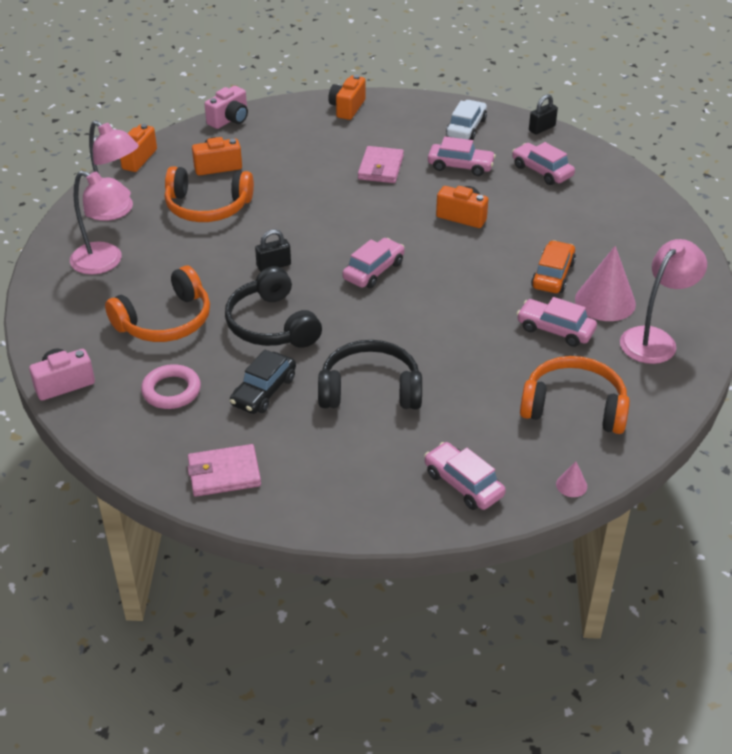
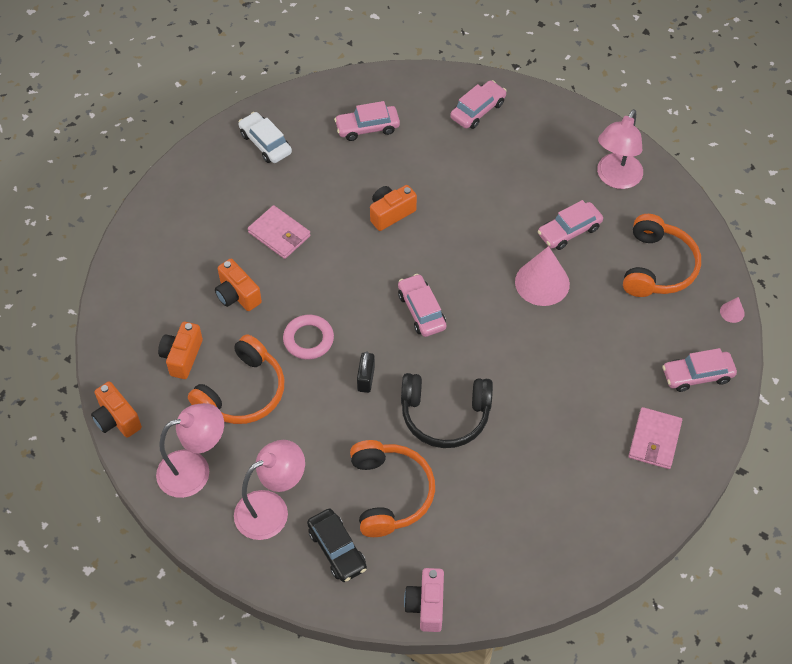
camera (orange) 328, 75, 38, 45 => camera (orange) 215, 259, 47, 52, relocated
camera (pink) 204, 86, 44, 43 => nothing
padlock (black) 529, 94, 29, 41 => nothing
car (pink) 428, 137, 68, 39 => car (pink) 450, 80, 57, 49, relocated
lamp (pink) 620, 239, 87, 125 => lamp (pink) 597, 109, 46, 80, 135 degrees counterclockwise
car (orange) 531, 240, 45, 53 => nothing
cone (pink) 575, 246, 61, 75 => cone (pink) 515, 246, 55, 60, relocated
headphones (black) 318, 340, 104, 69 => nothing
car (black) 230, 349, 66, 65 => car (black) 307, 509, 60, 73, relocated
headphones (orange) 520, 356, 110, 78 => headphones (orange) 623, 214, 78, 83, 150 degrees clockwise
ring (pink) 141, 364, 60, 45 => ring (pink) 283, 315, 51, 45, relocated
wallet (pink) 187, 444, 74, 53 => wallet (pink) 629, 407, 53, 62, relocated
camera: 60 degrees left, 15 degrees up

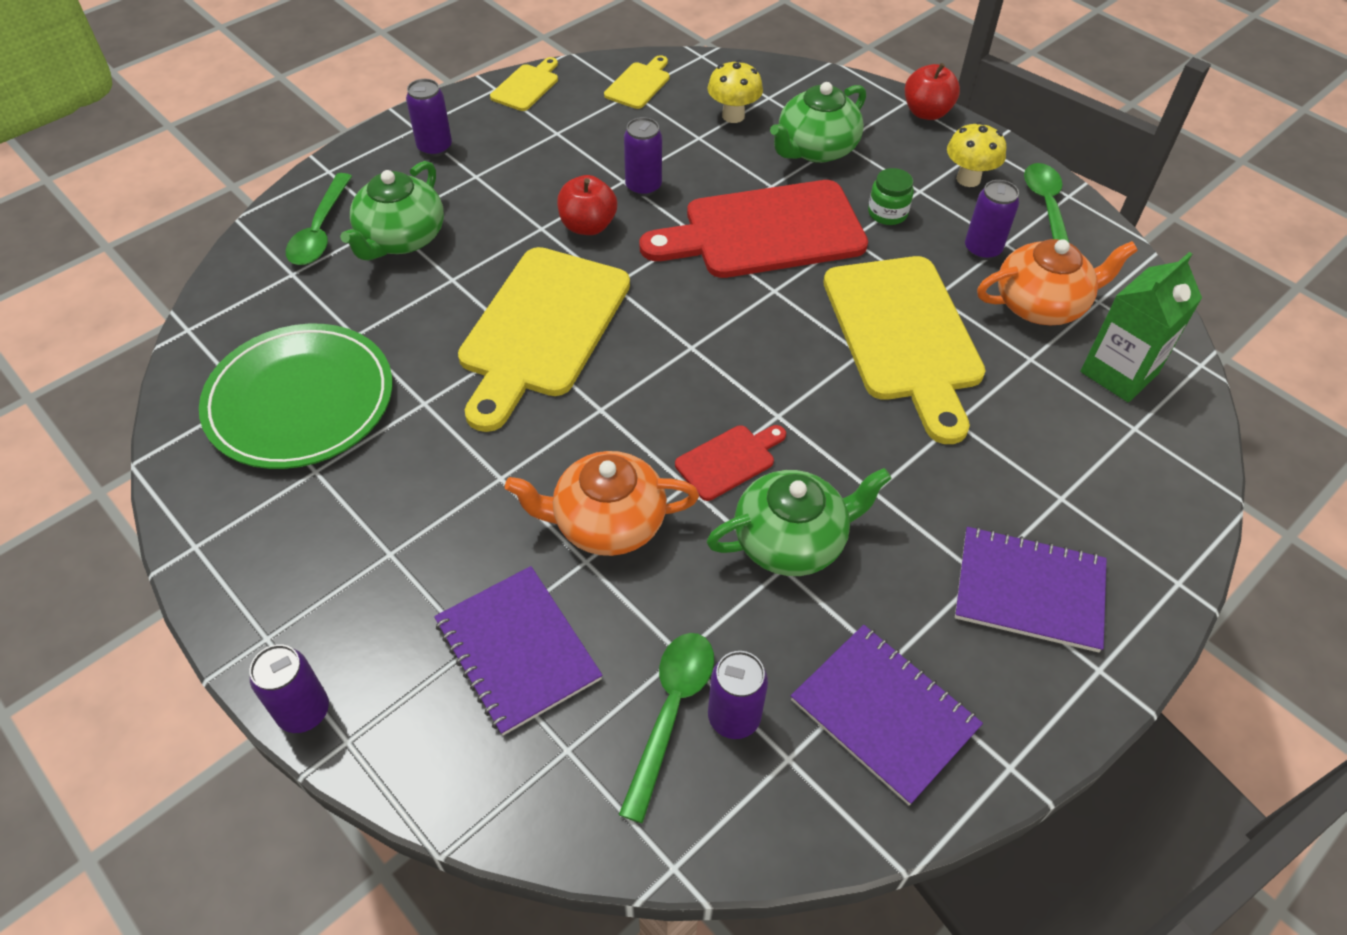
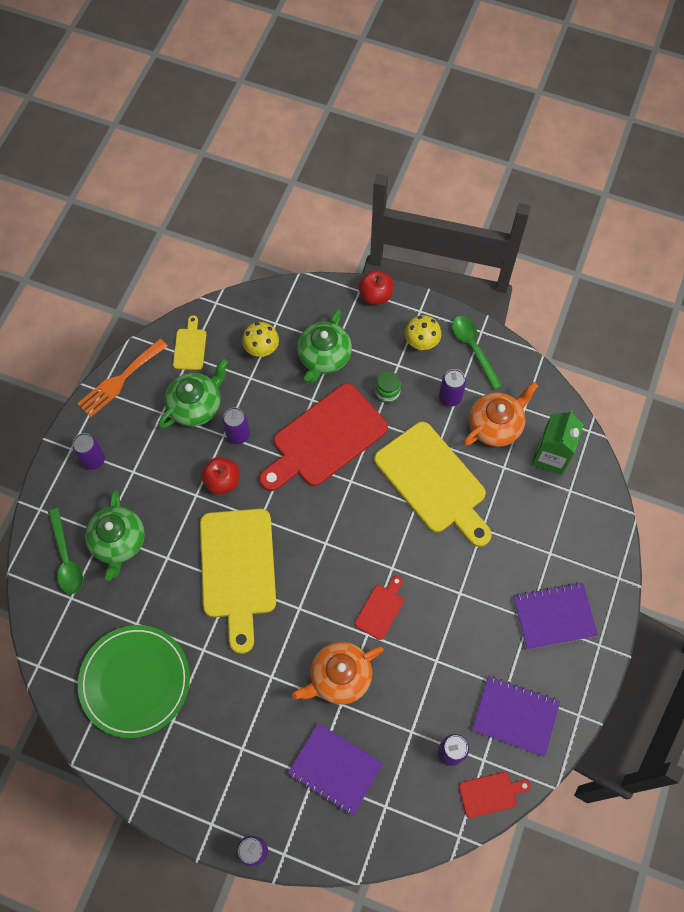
cutting board (yellow) 490, 57, 68, 54 => fork (orange) 77, 339, 91, 78
teapot (green) 707, 468, 185, 108 => teapot (green) 158, 359, 70, 69, relocated
spoon (green) 619, 633, 95, 190 => nothing
nothing => cutting board (red) 459, 772, 72, 46
camera: 25 degrees left, 15 degrees up

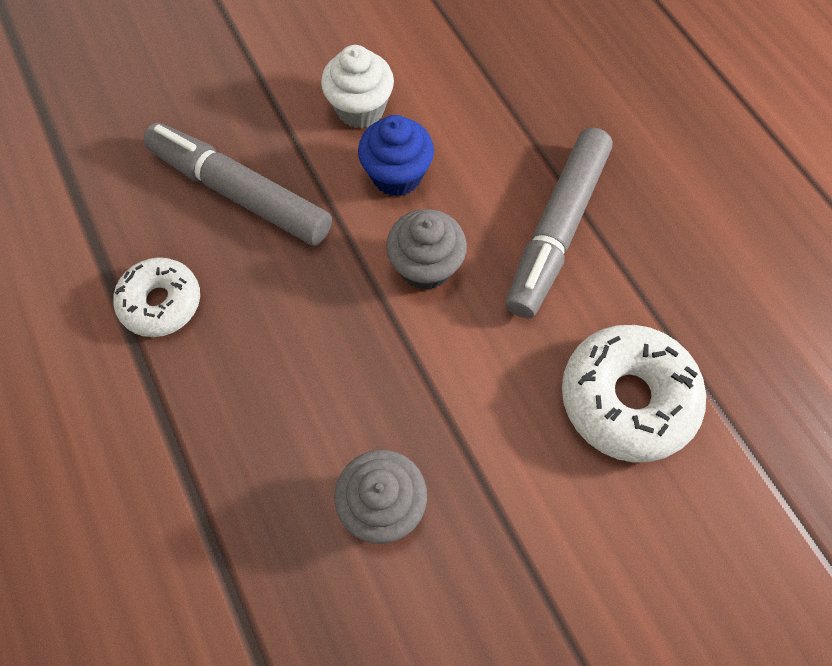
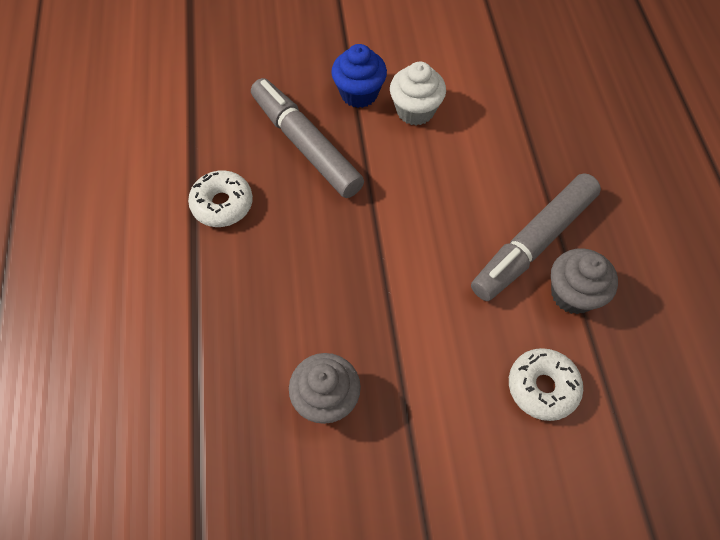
cupcake (blue) 358, 115, 76, 82 => cupcake (blue) 331, 44, 56, 64, relocated
cupcake (grey) 386, 209, 81, 81 => cupcake (grey) 551, 248, 67, 66, relocated
donut (white) 562, 325, 144, 138 => donut (white) 509, 348, 74, 73, x0.64
camera: 20 degrees right, 5 degrees down

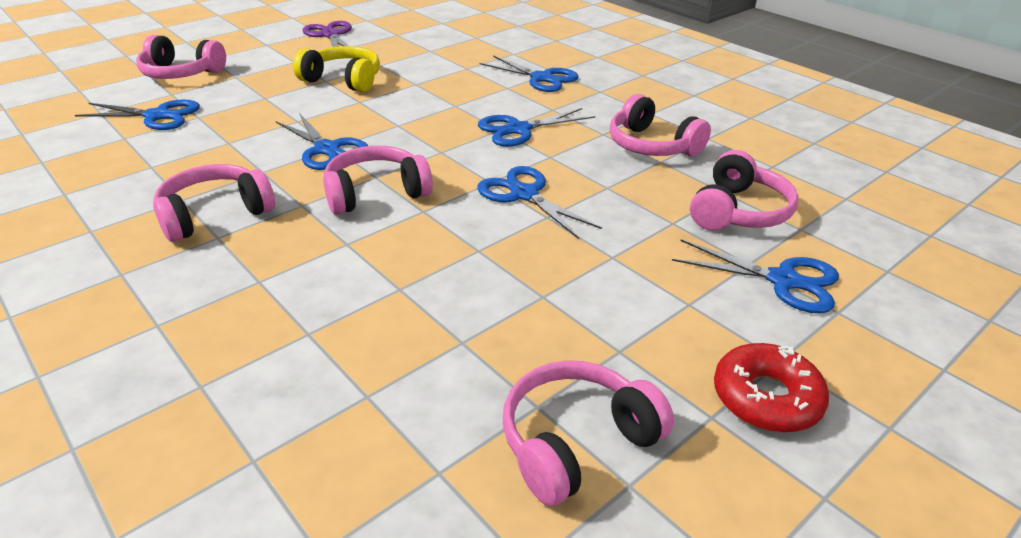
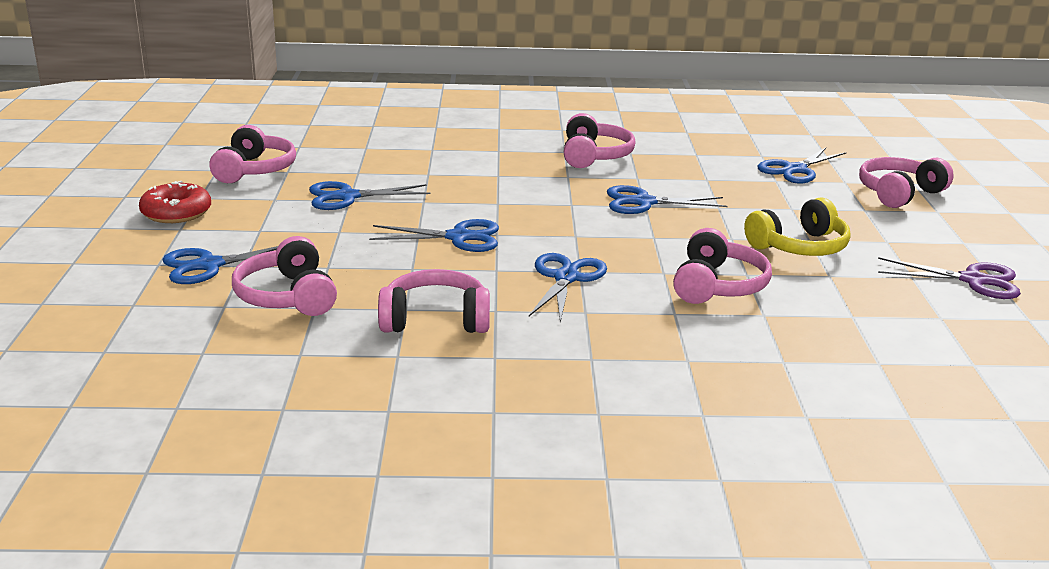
scissors (blue) 480, 55, 99, 37 => scissors (blue) 309, 181, 122, 29, relocated
headphones (pink) 323, 146, 110, 69 => headphones (pink) 673, 228, 99, 76, relocated
camera: 130 degrees right, 10 degrees down

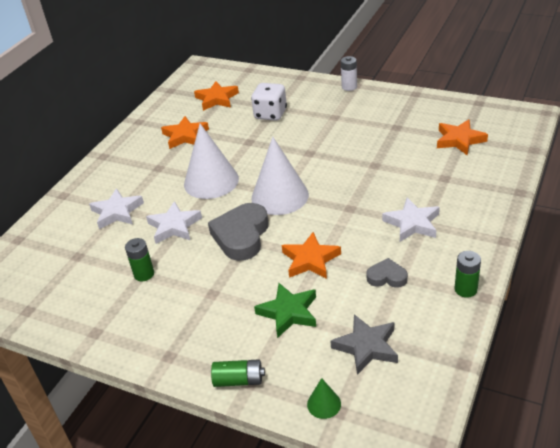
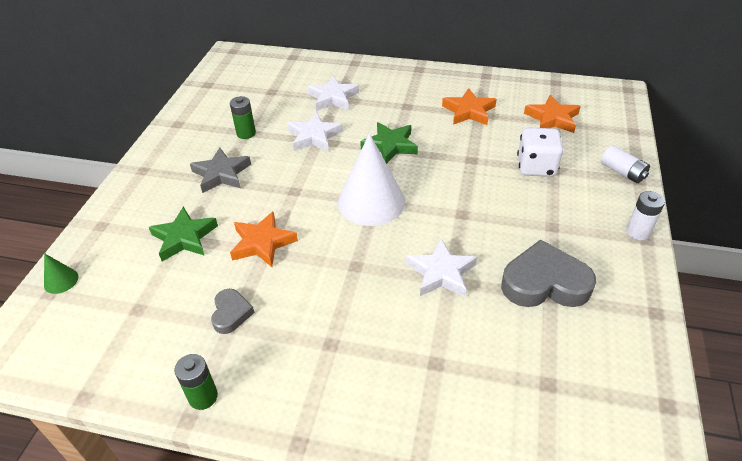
star (orange) 437, 119, 51, 36 => nothing
cone (white) 184, 124, 55, 75 => star (green) 360, 122, 58, 42
star (white) 382, 198, 58, 44 => star (white) 406, 238, 71, 59, relocated
heart (grey) 208, 203, 60, 58 => heart (grey) 501, 239, 95, 68, relocated
star (grey) 330, 314, 68, 61 => star (grey) 190, 147, 61, 46, relocated
battery (green) 211, 359, 54, 28 => nothing
nothing => battery (white) 601, 145, 49, 38
camera: 75 degrees right, 5 degrees up

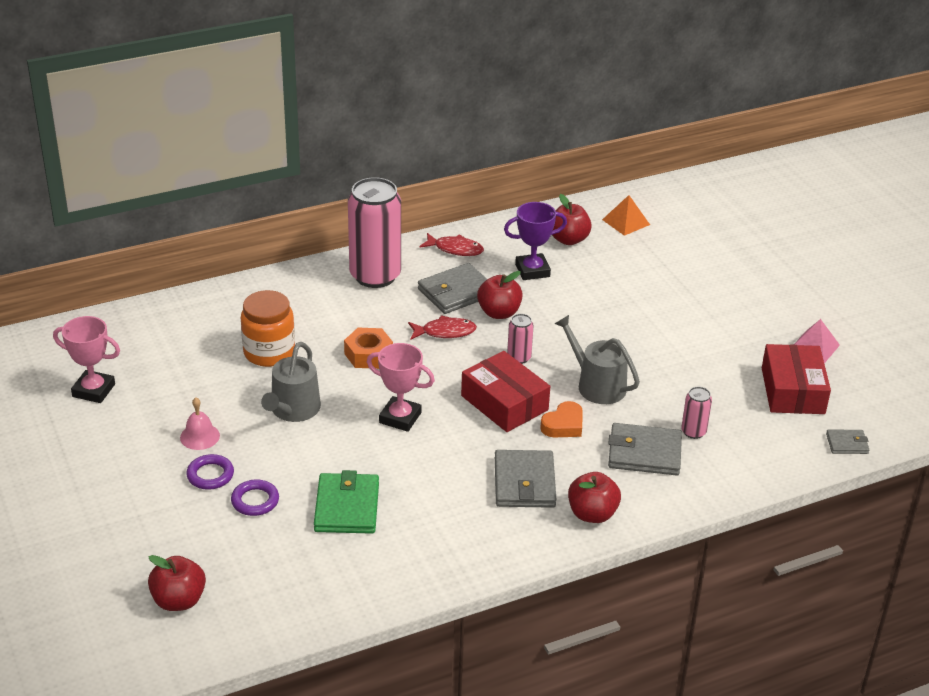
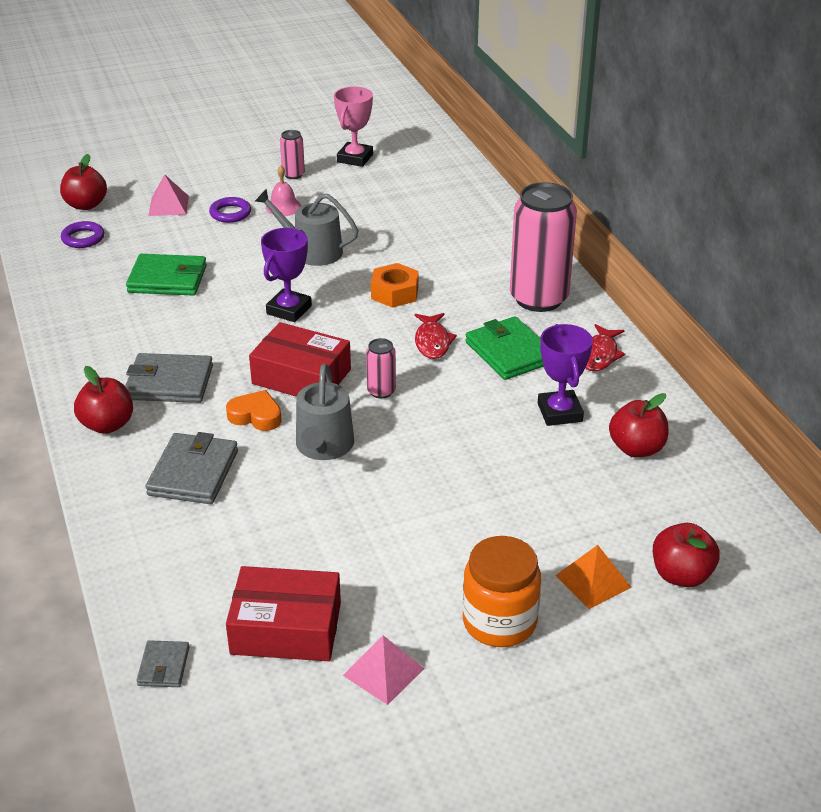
pyramid (orange) 602, 195, 48, 41 => pyramid (orange) 555, 545, 77, 64, relocated
wallet (grey) 418, 263, 69, 51 => wallet (green) 465, 316, 79, 64
apple (red) 477, 271, 46, 48 => apple (red) 653, 523, 67, 64, relocated
jar (orange) 241, 290, 54, 77 => jar (orange) 463, 536, 78, 111, relocated
watering can (grey) 555, 315, 85, 89 => watering can (grey) 296, 363, 58, 97, 135 degrees clockwise
trophy (pink) 367, 343, 68, 89 => trophy (purple) 261, 228, 51, 94
box (red) 461, 351, 89, 81 => box (red) 249, 322, 102, 75, 60 degrees clockwise
can (pink) 681, 387, 31, 52 => can (pink) 280, 130, 25, 49, relocated
heart (orange) 540, 401, 43, 36 => heart (orange) 226, 390, 56, 41, 150 degrees clockwise
ring (purple) 231, 479, 48, 37 => ring (purple) 61, 221, 44, 27, relocated
nothing => pyramid (pink) 149, 175, 40, 41
camera: 95 degrees right, 0 degrees up

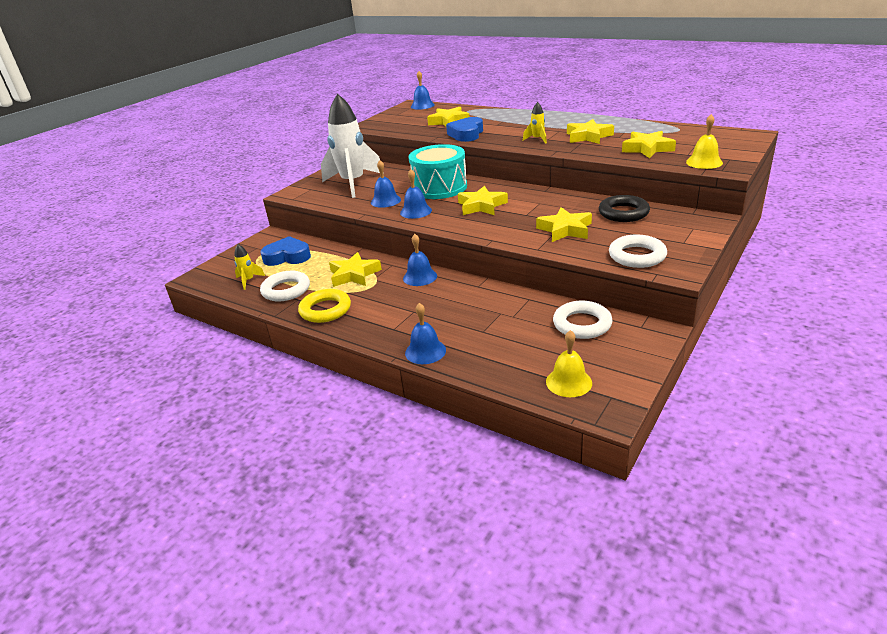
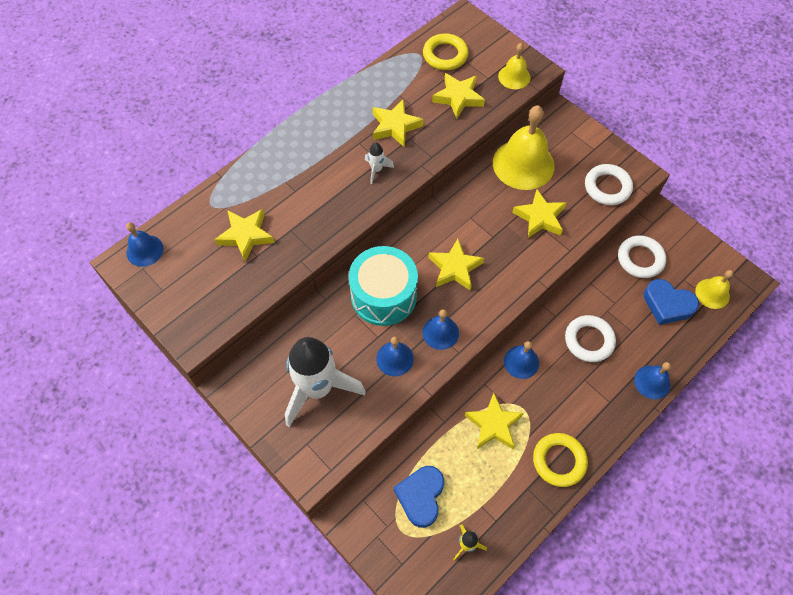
rocket (yellow) 523, 102, 24, 42 => rocket (white) 365, 142, 29, 42
heart (blue) 446, 117, 37, 25 => heart (blue) 644, 279, 55, 46, relocated
ring (black) 599, 195, 51, 27 => bell (yellow) 493, 105, 62, 85
ring (white) 260, 271, 50, 31 => ring (white) 565, 315, 51, 47, relocated
nothing => ring (yellow) 423, 33, 45, 37
camera: 80 degrees left, 30 degrees up

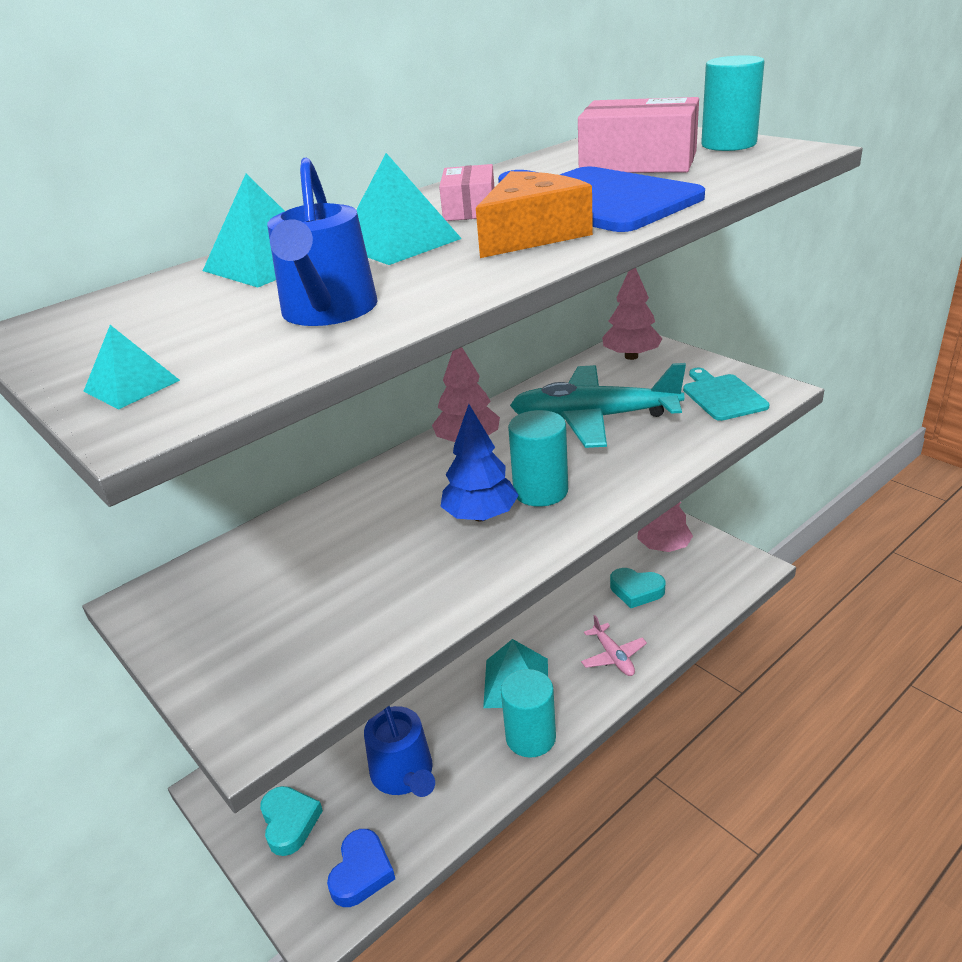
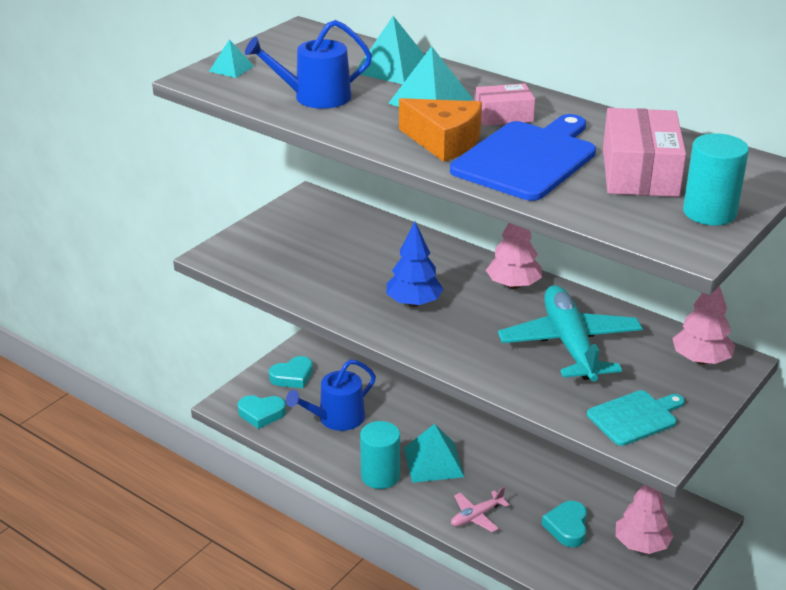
cylinder (turquoise) 508, 410, 60, 97 => nothing
heart (blue) 327, 829, 68, 78 => heart (turquoise) 238, 395, 48, 34
camera: 75 degrees right, 0 degrees up

